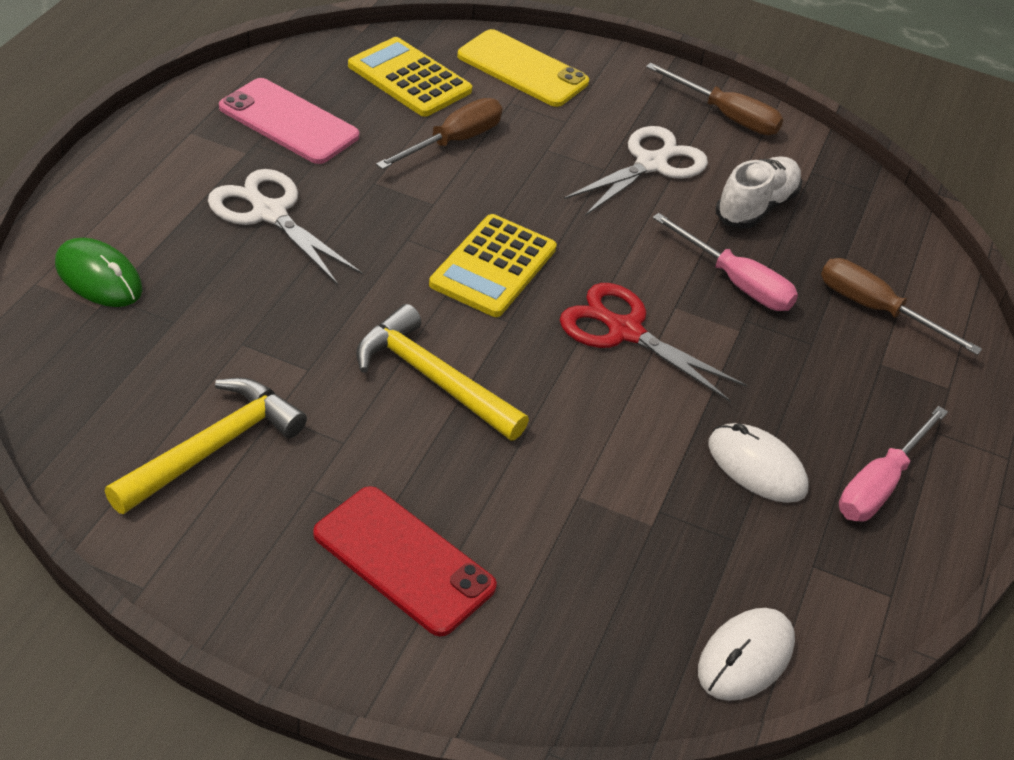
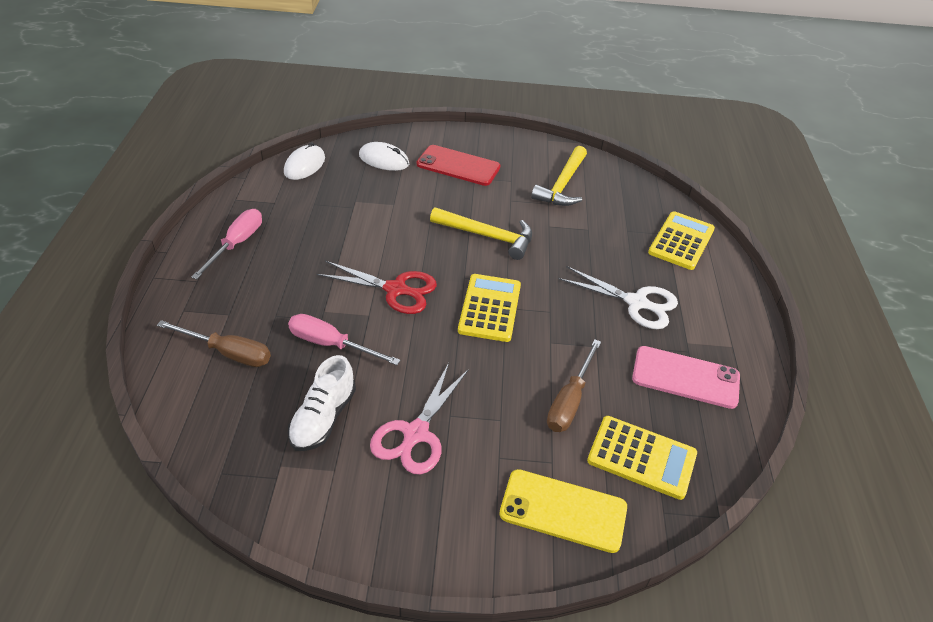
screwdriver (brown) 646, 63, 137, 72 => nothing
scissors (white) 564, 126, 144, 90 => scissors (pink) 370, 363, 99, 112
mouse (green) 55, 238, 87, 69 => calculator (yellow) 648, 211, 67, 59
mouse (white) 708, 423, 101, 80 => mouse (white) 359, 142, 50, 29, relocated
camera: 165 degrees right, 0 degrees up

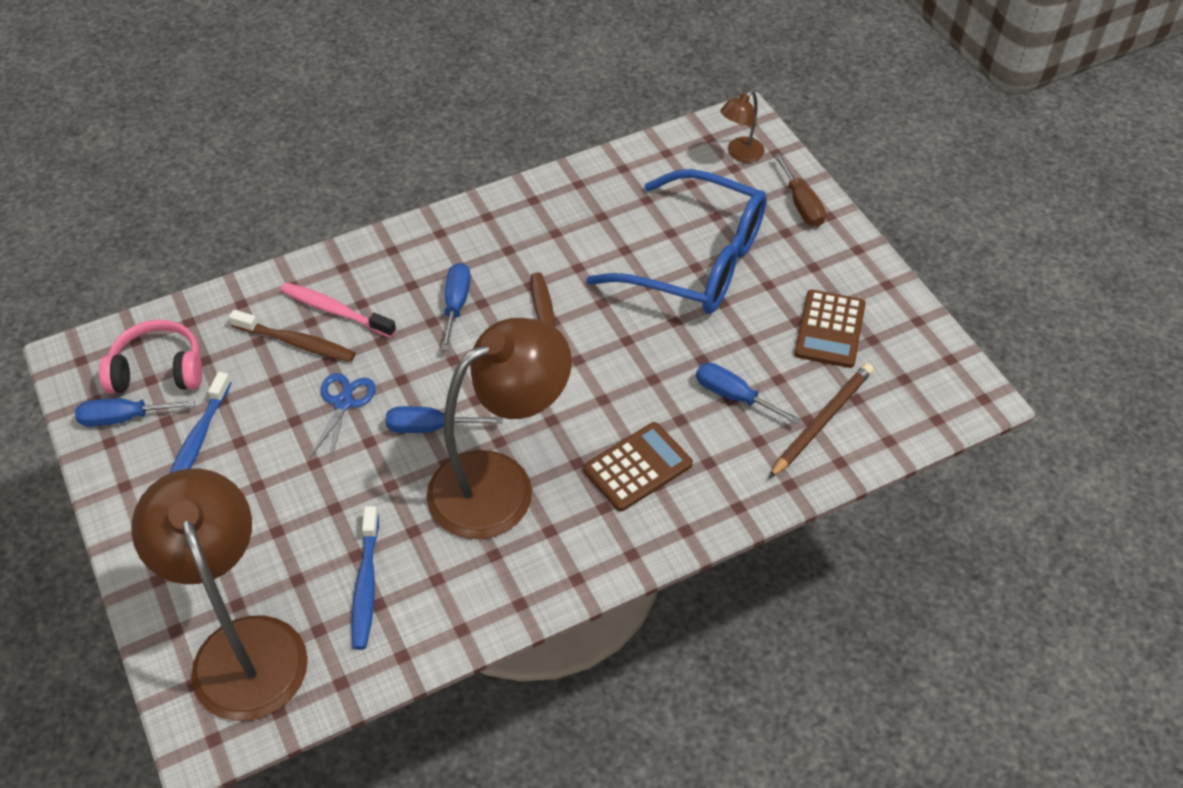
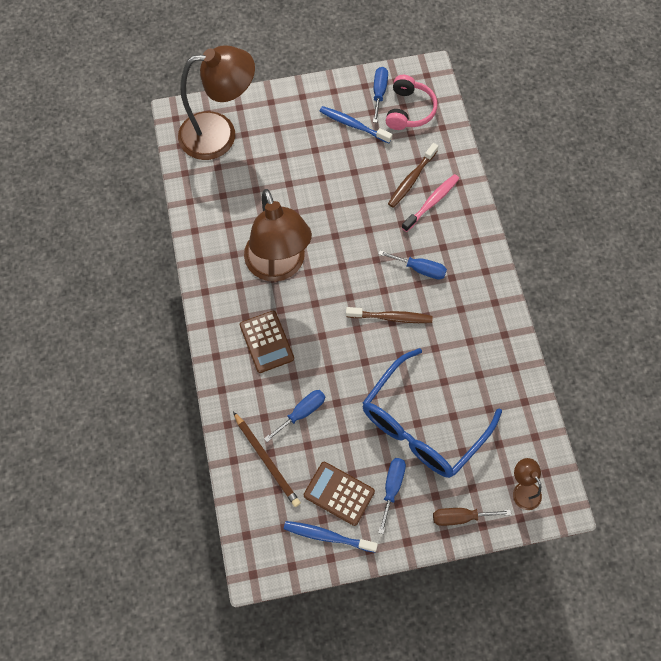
scissors (blue) 310, 373, 66, 90 => nothing
screwdriver (blue) 386, 406, 117, 27 => screwdriver (blue) 378, 458, 28, 76, relocated
toothbrush (blue) 351, 506, 28, 144 => toothbrush (blue) 284, 521, 94, 32, relocated
camera: 105 degrees right, 15 degrees up

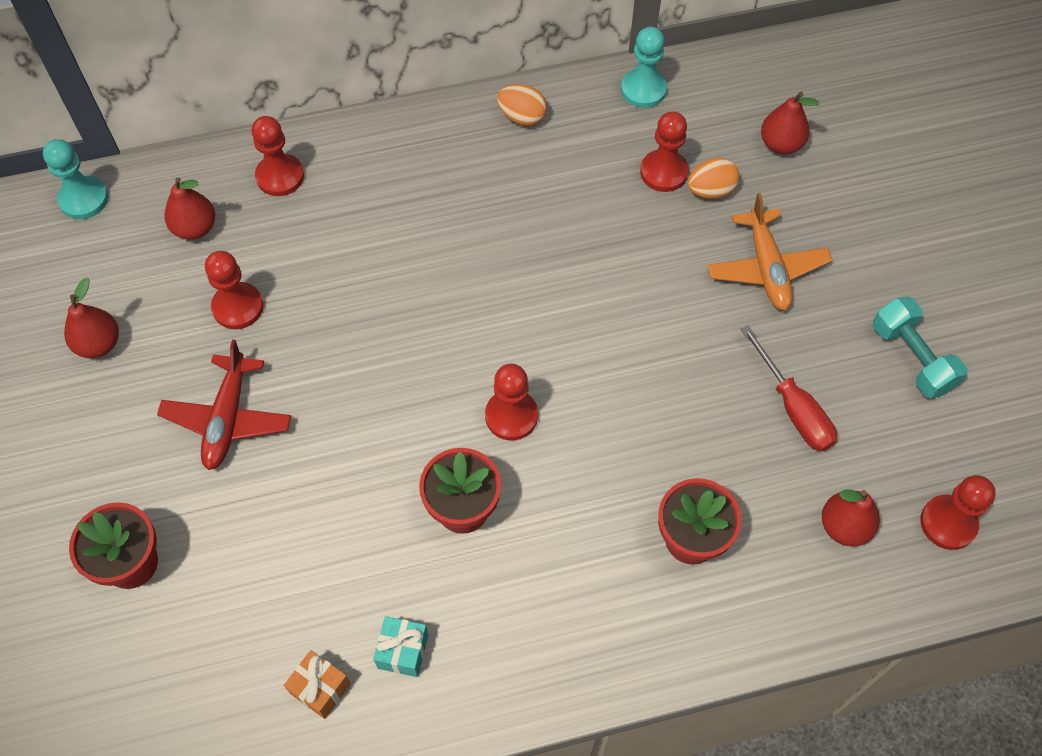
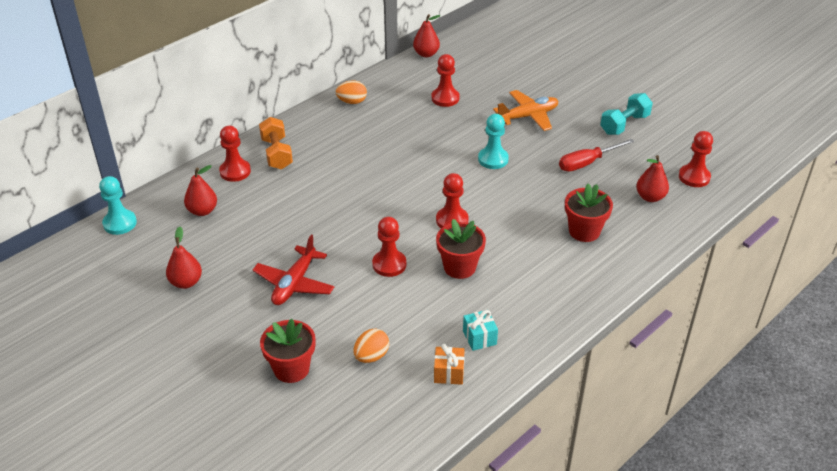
pawn (turquoise) 621, 27, 46, 81 => pawn (turquoise) 478, 114, 31, 55, relocated
pear (red) 761, 92, 58, 62 => pear (red) 413, 14, 27, 43, relocated
egg (orange) 688, 158, 51, 41 => egg (orange) 353, 329, 36, 34, relocated
plane (orange) 707, 193, 125, 117 => plane (orange) 493, 90, 65, 41, 75 degrees counterclockwise
pawn (red) 205, 251, 58, 78 => pawn (red) 372, 217, 34, 60, relocated
dumbbell (turquoise) 873, 297, 95, 101 => dumbbell (turquoise) 600, 93, 53, 42, 75 degrees counterclockwise
screwdriver (red) 741, 325, 96, 127 => screwdriver (red) 559, 139, 75, 33, 120 degrees clockwise
plane (red) 157, 339, 134, 131 => plane (red) 253, 235, 82, 70, 45 degrees clockwise
nothing => dumbbell (orange) 259, 117, 34, 52
camera: 30 degrees left, 20 degrees down

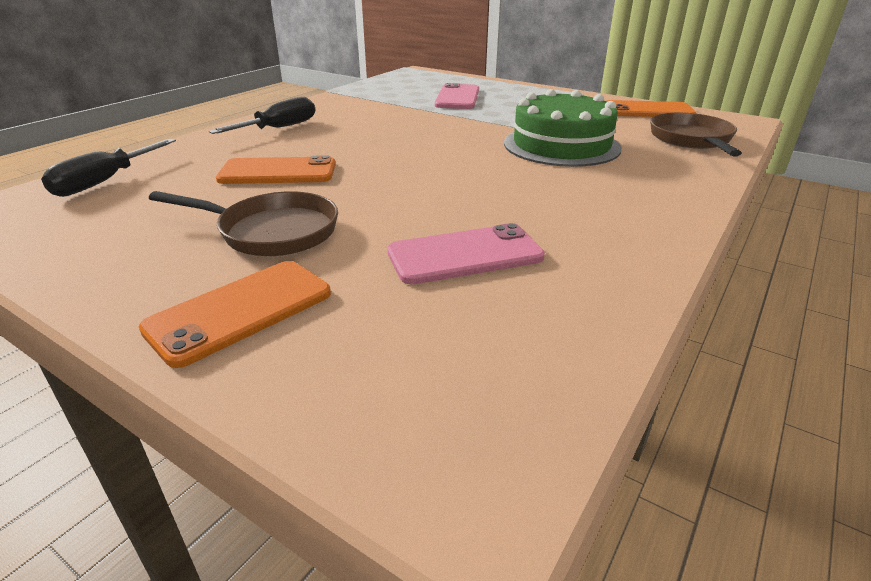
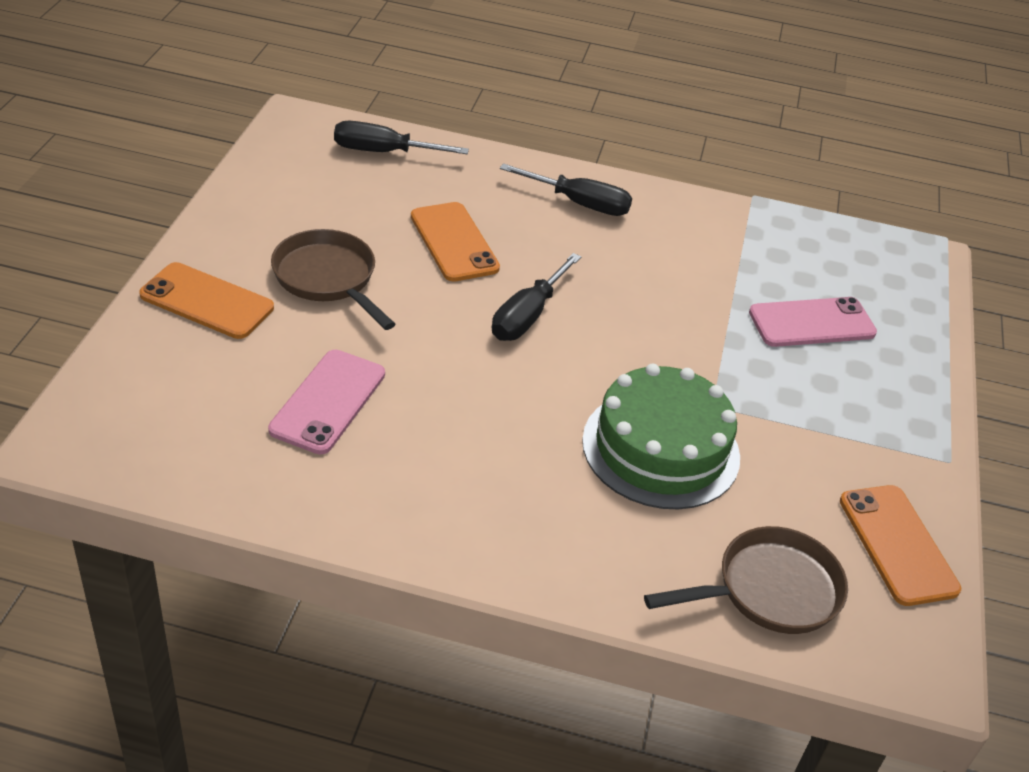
pan (brown) 149, 191, 189, 65 => pan (brown) 271, 229, 124, 101, 150 degrees clockwise
phone (pink) 387, 223, 158, 61 => phone (pink) 268, 350, 117, 104, 60 degrees clockwise
nothing => screwdriver (black) 492, 253, 89, 88
camera: 65 degrees right, 10 degrees up

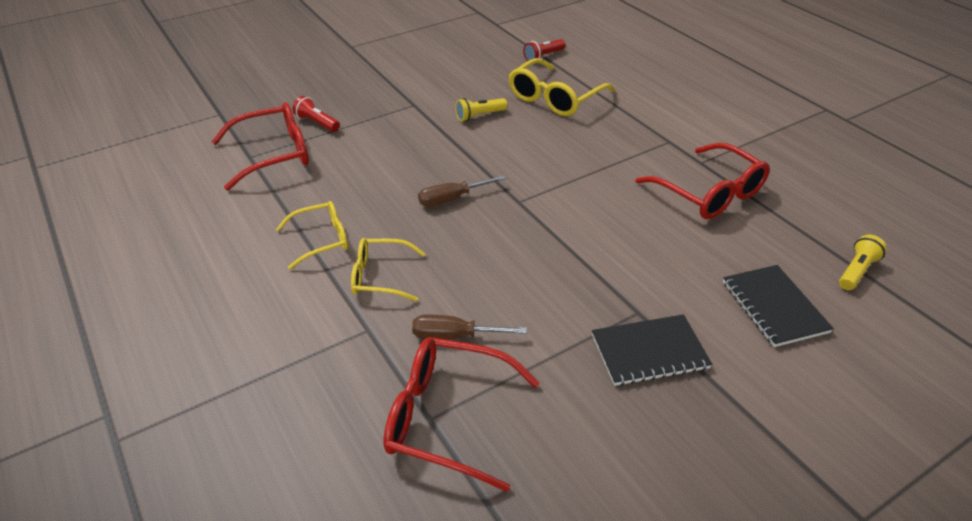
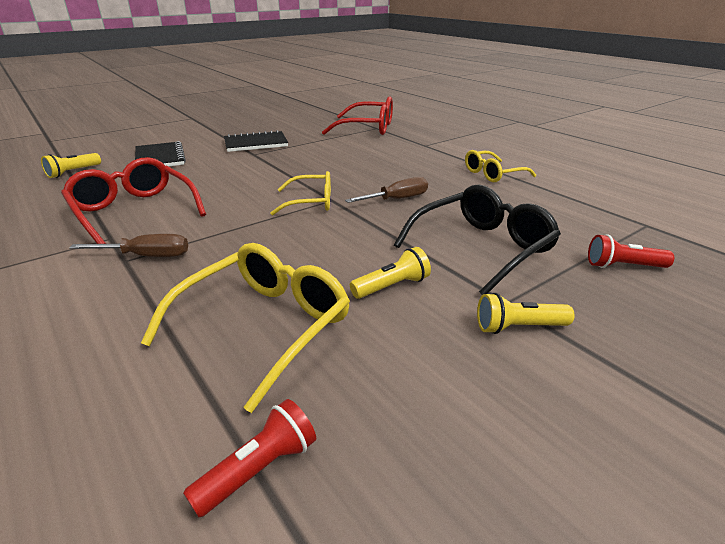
flashlight (red) 292, 96, 48, 36 => flashlight (red) 588, 234, 86, 34, 150 degrees clockwise
glasses (red) 212, 102, 97, 88 => nothing
glasses (yellow) 351, 238, 74, 64 => glasses (yellow) 271, 171, 60, 44, relocated
screwdriver (brown) 412, 315, 115, 25 => screwdriver (brown) 69, 234, 119, 23, relocated
nothing => glasses (black) 394, 185, 167, 110
nothing => flashlight (yellow) 477, 293, 98, 41
camera: 175 degrees right, 10 degrees down

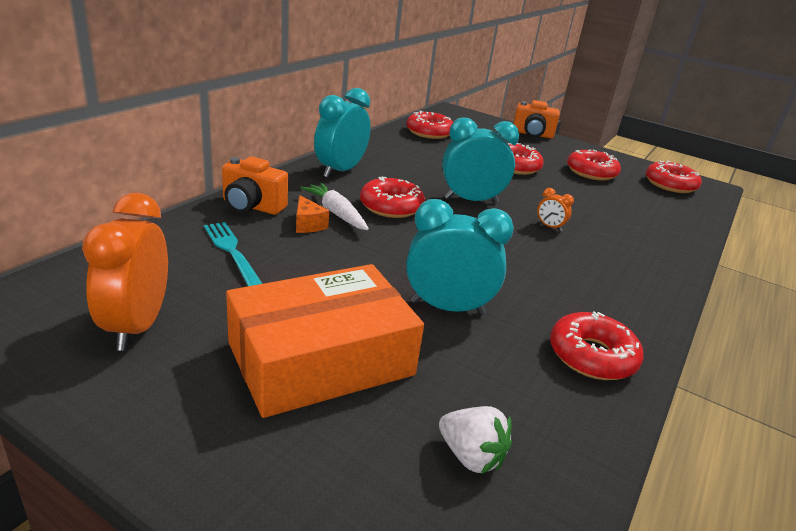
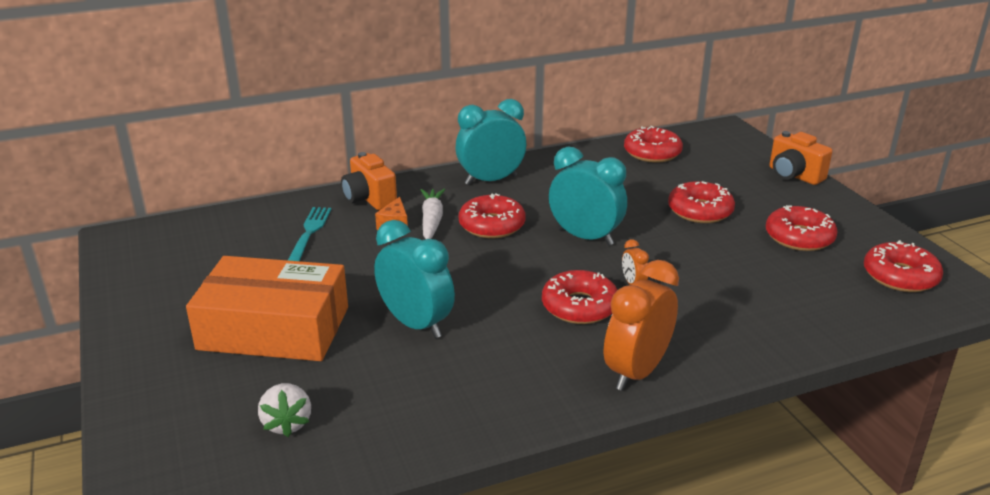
clock (orange) 82, 193, 86, 158 => clock (orange) 604, 260, 75, 131, relocated
donut (red) 550, 311, 94, 69 => donut (red) 542, 270, 75, 54, relocated
camera: 40 degrees right, 0 degrees up

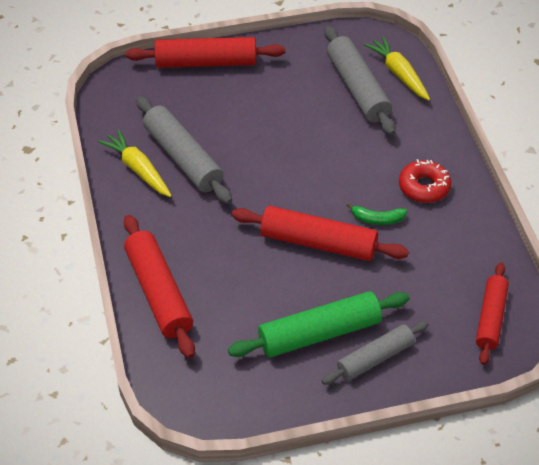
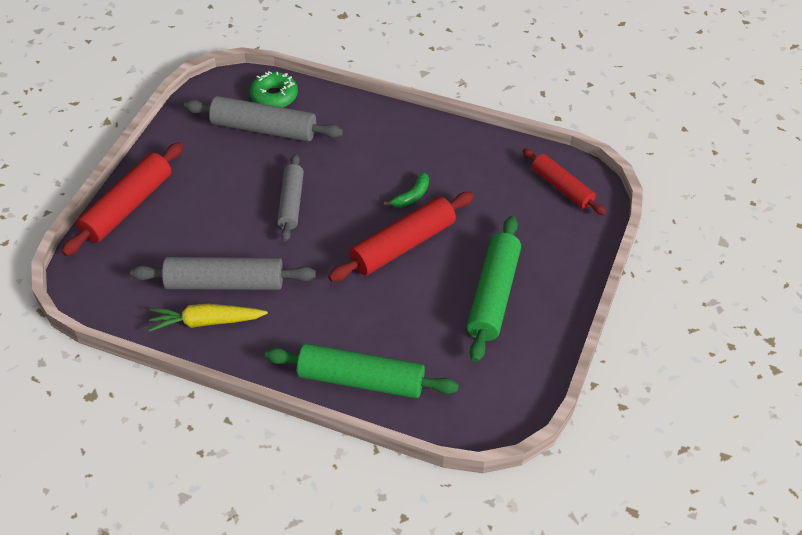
carrot (yellow) 364, 36, 66, 64 => donut (green) 250, 71, 48, 36
donut (red) 399, 159, 52, 44 => nothing
rolling pin (red) 124, 215, 71, 143 => rolling pin (green) 265, 344, 194, 54
rolling pin (grey) 322, 321, 107, 64 => rolling pin (grey) 277, 154, 27, 88, relocated
camera: 55 degrees left, 0 degrees up

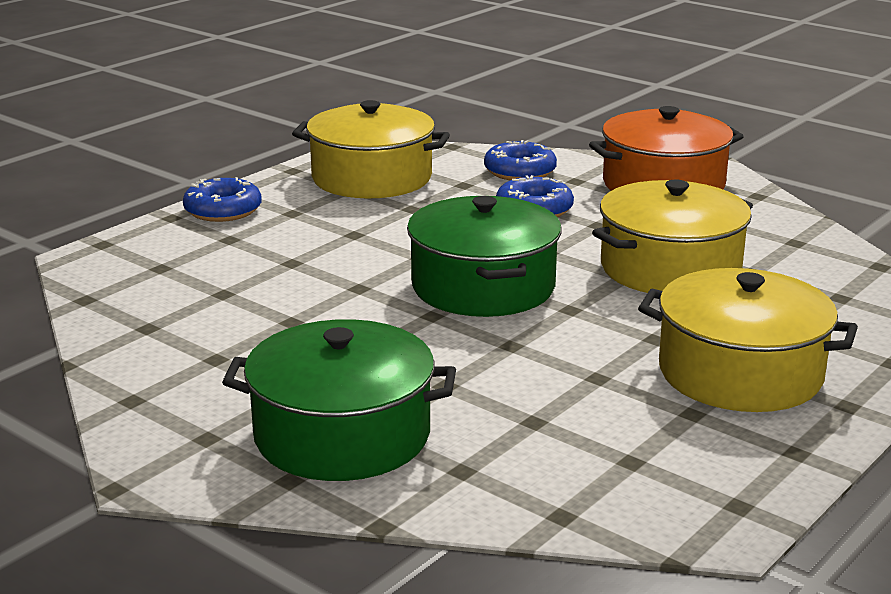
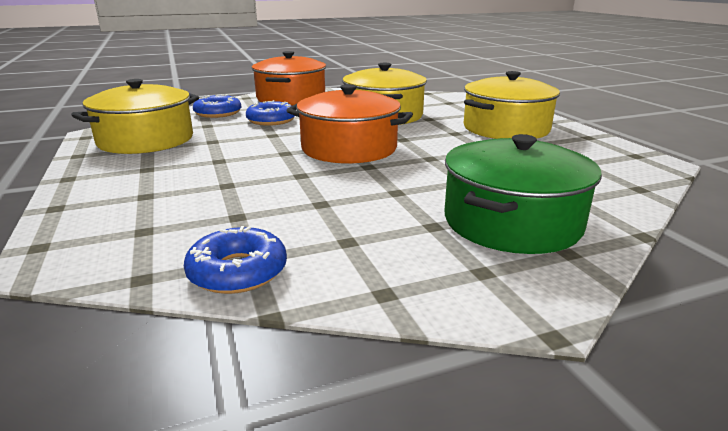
donut (blue) 183, 177, 79, 45 => donut (blue) 184, 226, 103, 68, relocated
pot (green) 407, 196, 155, 121 => pot (orange) 286, 84, 127, 80
camera: 60 degrees left, 0 degrees up

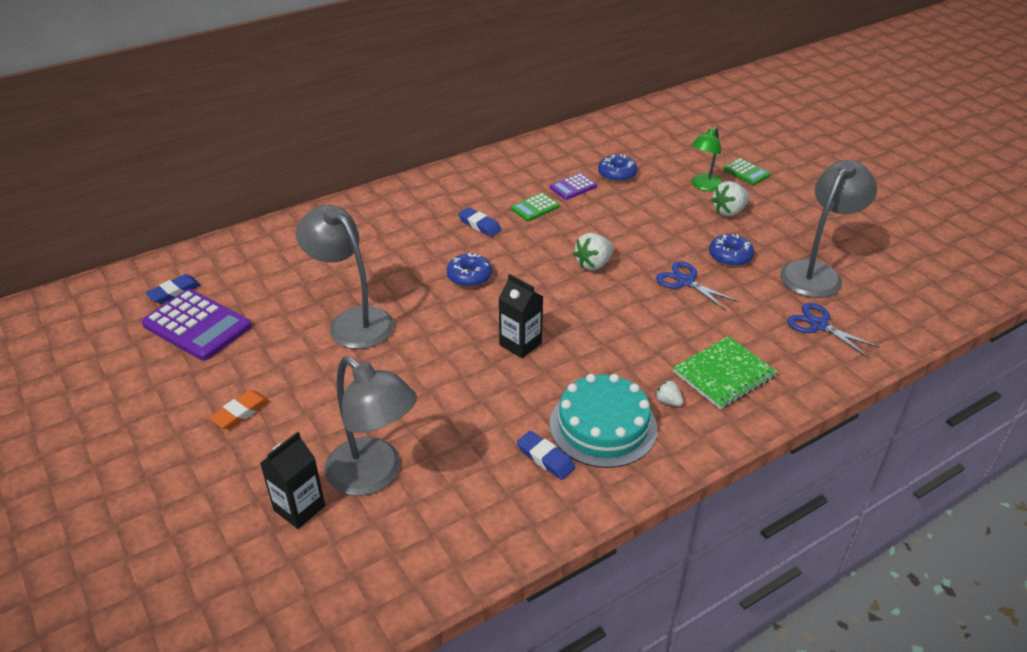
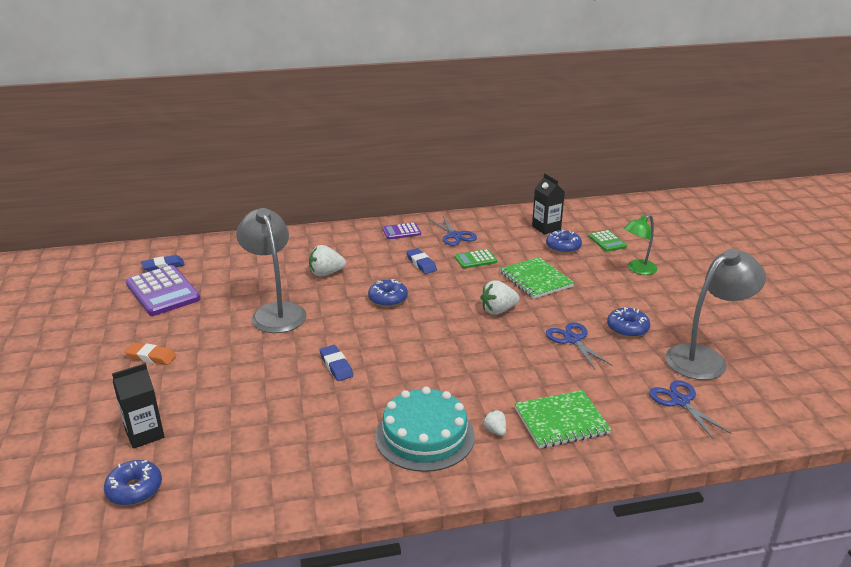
calculator (green) 723, 158, 47, 27 => calculator (green) 588, 230, 39, 22, relocated
calculator (purple) 550, 173, 47, 27 => calculator (purple) 383, 222, 38, 17, relocated
strawberry (white) 711, 181, 38, 36 => strawberry (white) 309, 245, 37, 32, relocated
carton (black) 498, 274, 45, 84 => carton (black) 532, 173, 33, 61, relocated
lamp (grey) 325, 356, 92, 140 => nothing
eraser (orange) 209, 390, 61, 39 => eraser (orange) 124, 343, 52, 22, 45 degrees clockwise
eraser (blue) 517, 431, 58, 49 => eraser (blue) 320, 345, 33, 36, relocated
nothing => scissors (blue) 430, 216, 47, 30
nothing => notebook (green) 500, 257, 74, 42
nothing => donut (blue) 104, 460, 58, 45
camera: 20 degrees right, 10 degrees down

